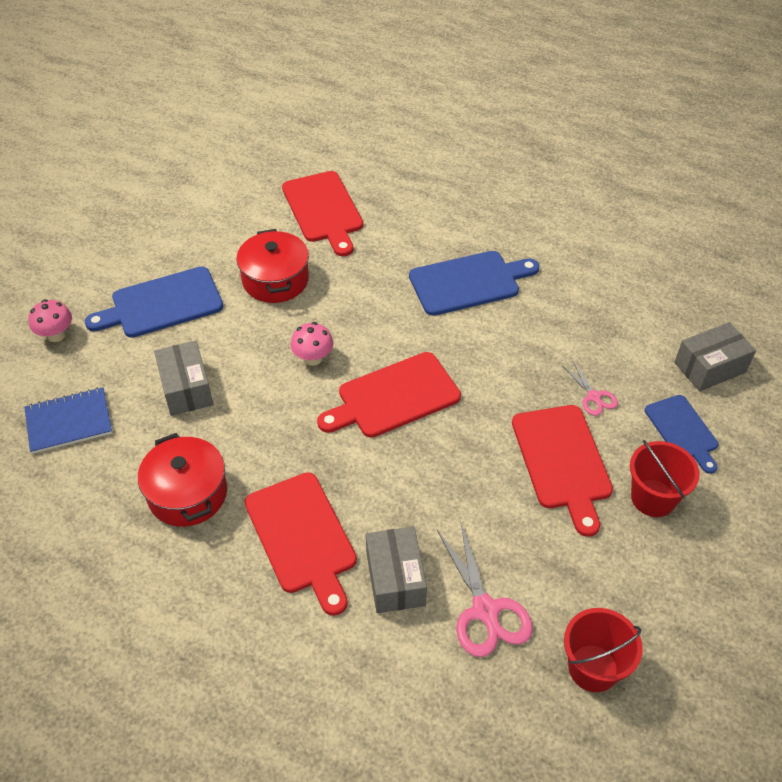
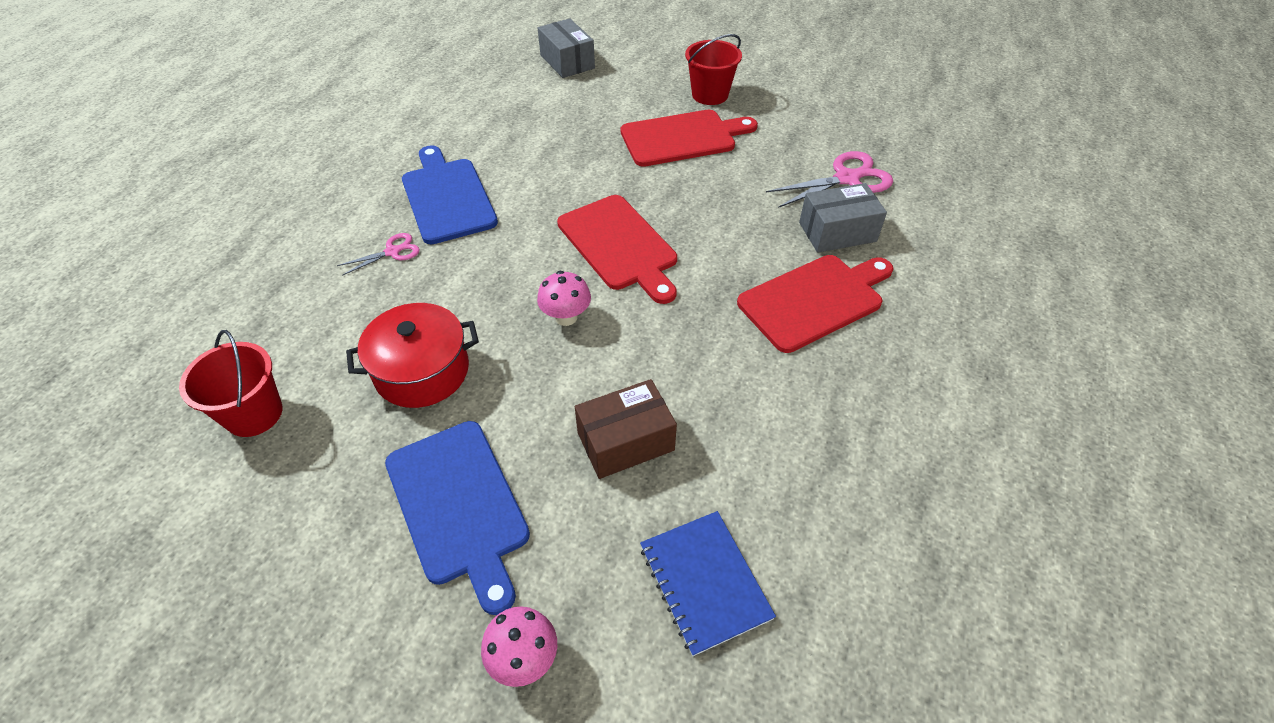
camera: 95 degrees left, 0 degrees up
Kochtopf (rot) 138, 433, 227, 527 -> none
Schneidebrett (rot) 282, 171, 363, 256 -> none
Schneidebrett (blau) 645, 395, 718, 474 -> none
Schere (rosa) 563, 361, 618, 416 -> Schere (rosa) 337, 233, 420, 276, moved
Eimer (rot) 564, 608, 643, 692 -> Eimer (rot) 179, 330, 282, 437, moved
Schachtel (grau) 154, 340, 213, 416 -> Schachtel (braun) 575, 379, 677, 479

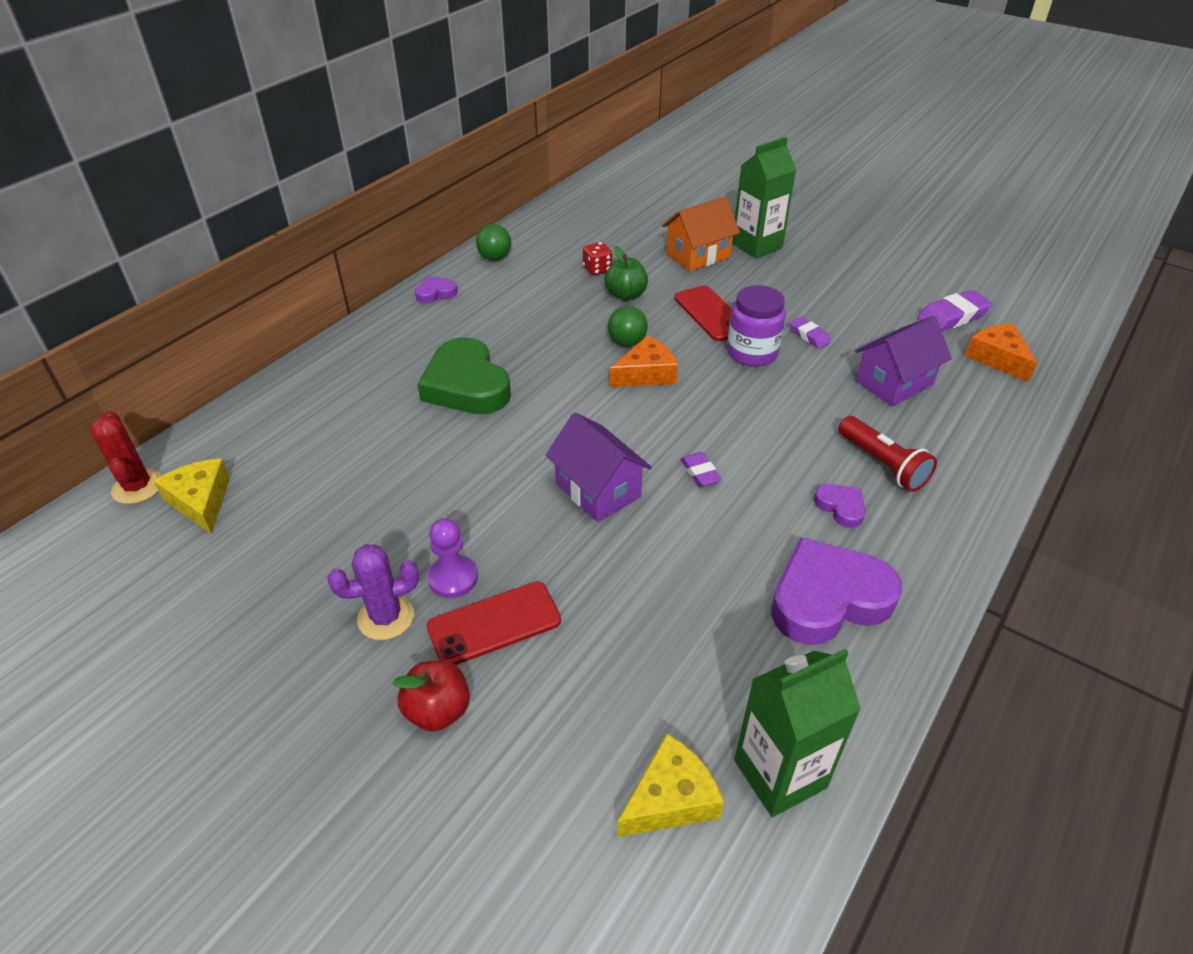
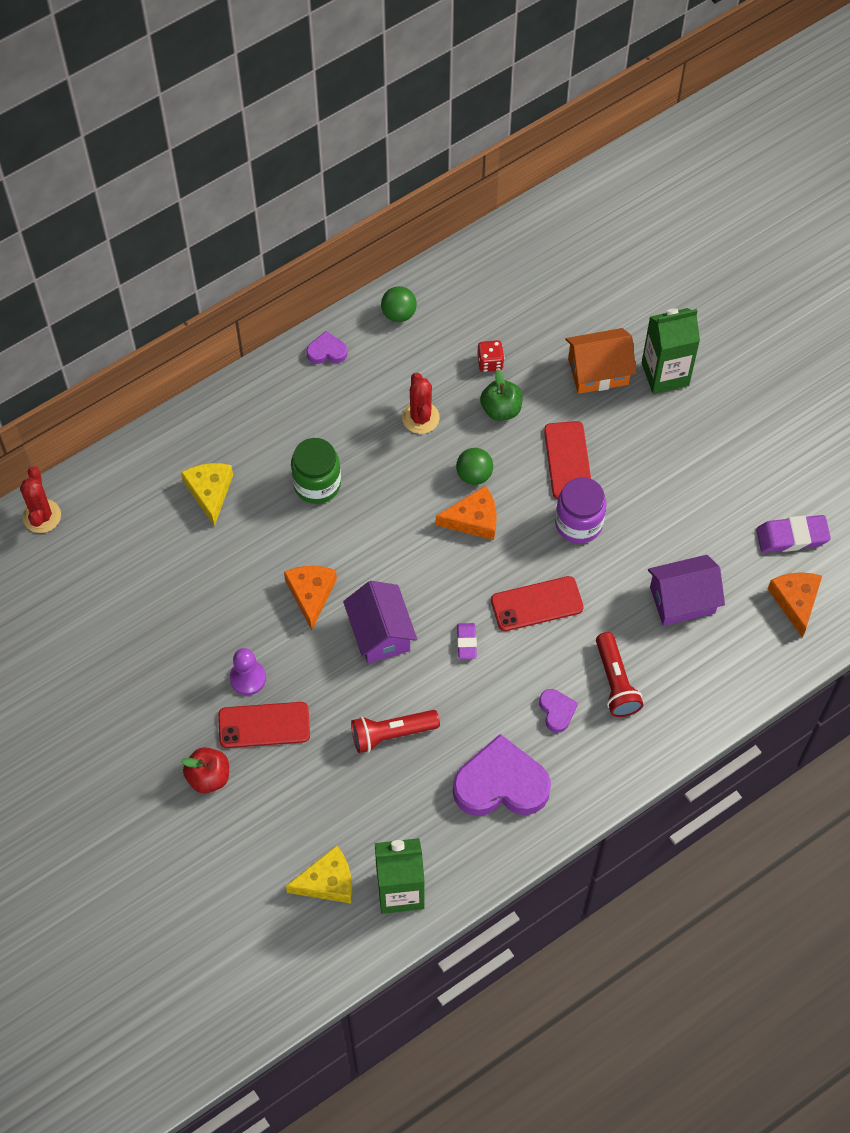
camera: 20 degrees right, 20 degrees up
Kaktus (lila) 327, 544, 419, 640 -> none
Radiergummi (lila) 790, 317, 831, 349 -> none
none -> Käse (orange) 284, 566, 337, 630
none -> Taschenlampe (rot) 351, 710, 440, 753
none -> Kaktus (rot) 402, 373, 440, 434
none -> Handy (rot) 491, 576, 584, 631
Käse (gelb) 154, 458, 230, 534 -> Käse (gelb) 181, 463, 233, 526, moved
Herz (grün) 417, 337, 511, 414 -> Einmachglas (grün) 291, 438, 341, 504

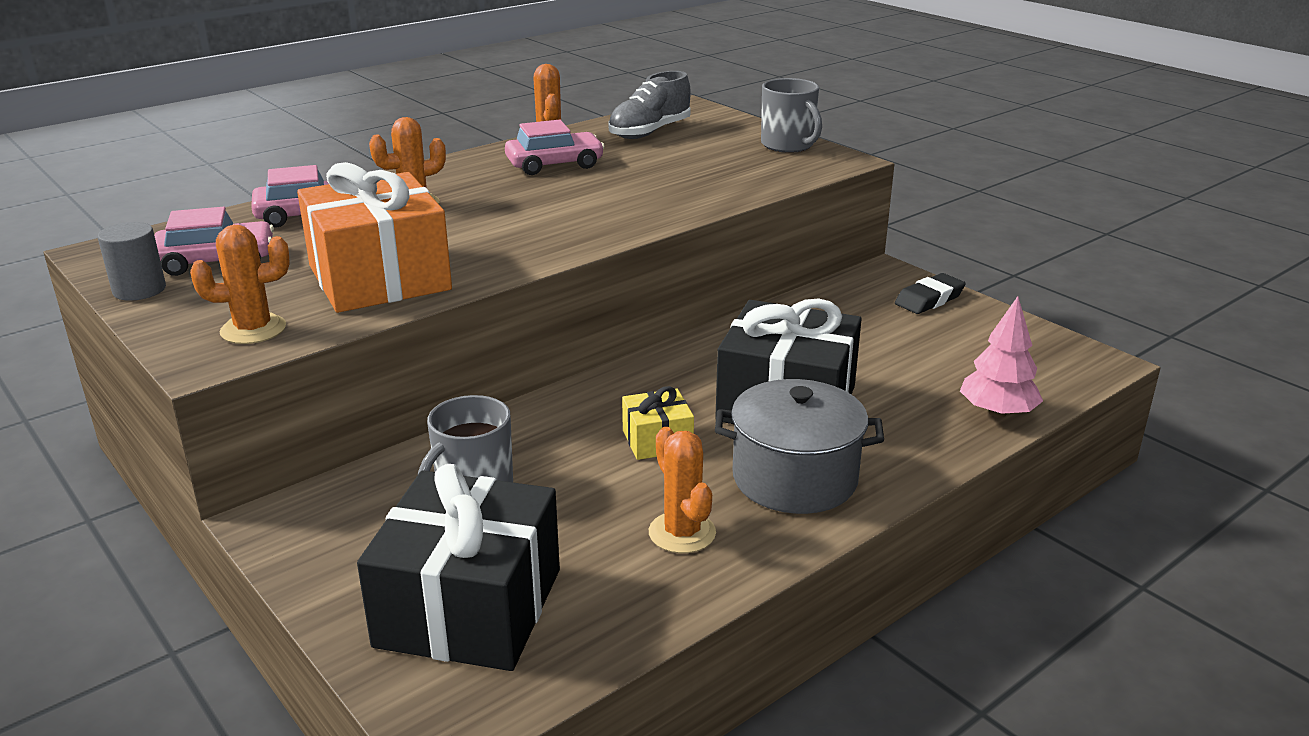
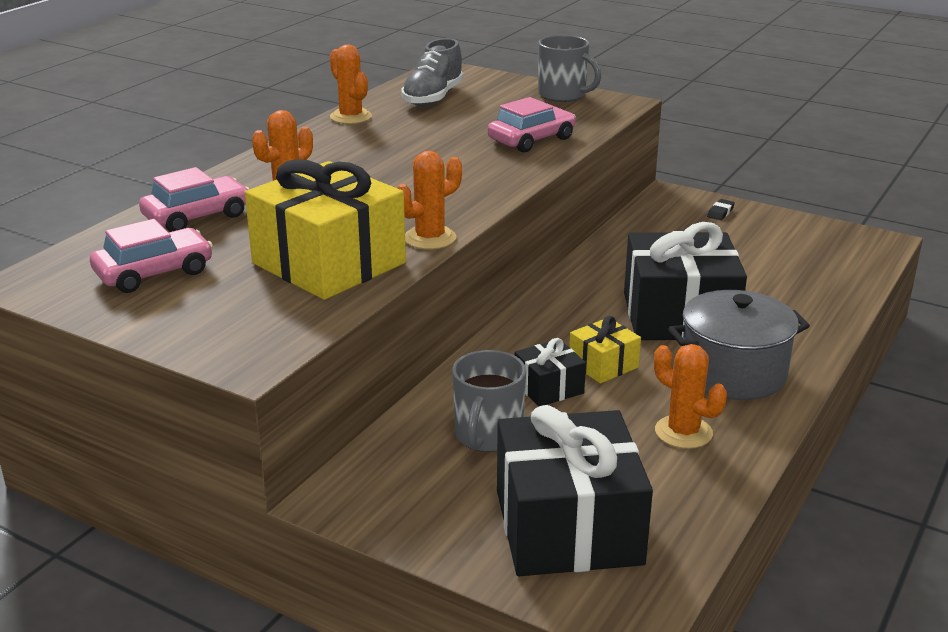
camera: 20 degrees left, 0 degrees up
Vollzylinder (grau) 98, 222, 166, 301 -> none
Baum (rosa) 960, 296, 1043, 418 -> none
none -> Geschenk (schwarz) 515, 338, 586, 407
Kaktus (orange) 190, 225, 290, 344 -> Kaktus (orange) 397, 151, 462, 249, moved
Auto (rosa) 505, 120, 605, 175 -> Auto (rosa) 488, 97, 576, 152, moved
Geschenk (orange) 297, 162, 452, 313 -> Geschenk (gelb) 245, 159, 406, 300
Radiergummi (schwarz) 895, 273, 966, 314 -> Radiergummi (schwarz) 707, 199, 735, 220, x0.57

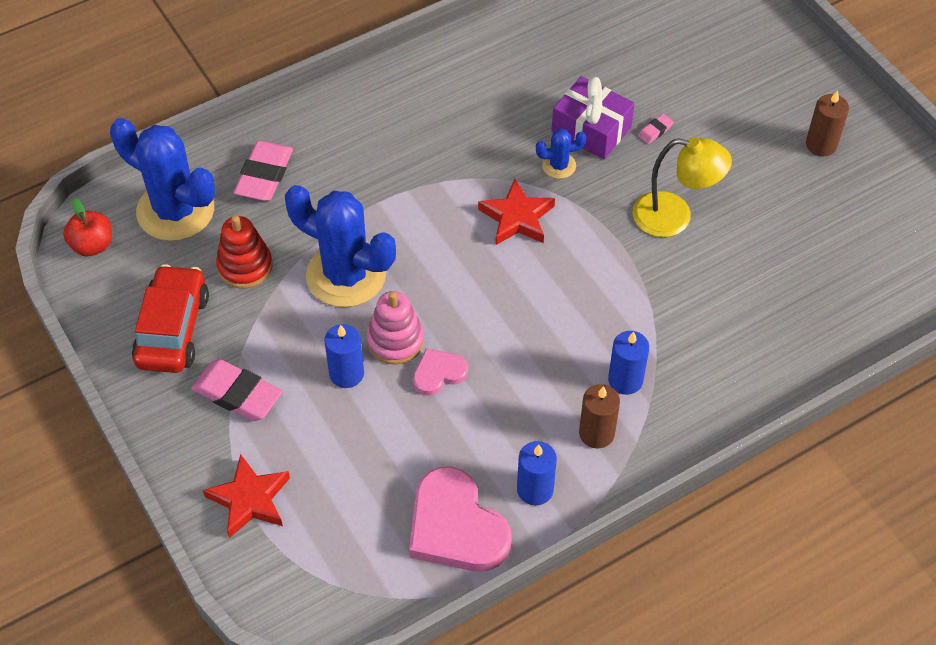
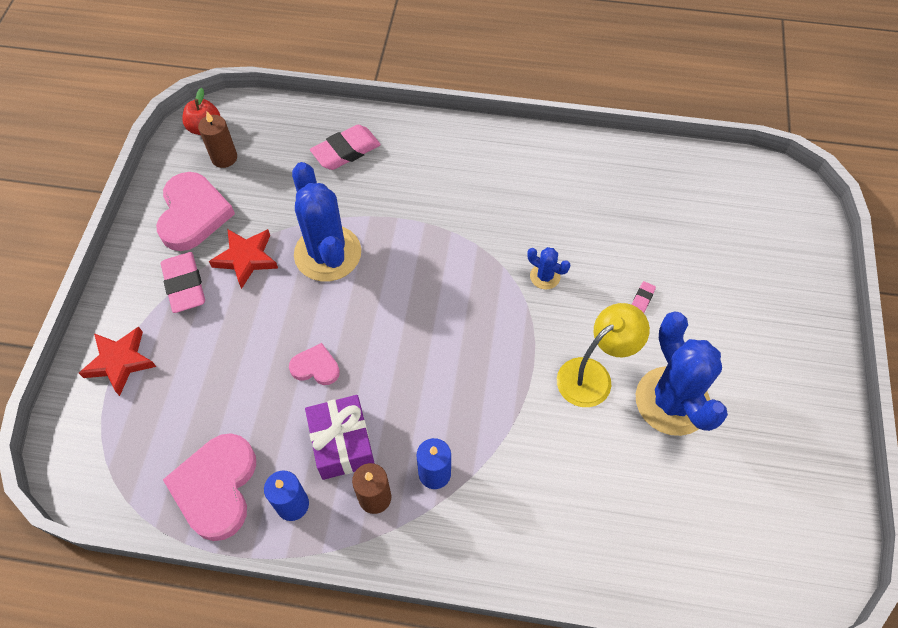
camera: 40 degrees right, 5 degrees up
Stapelspielzeug (rot) 216, 215, 273, 288 -> none
Kerze (blau) 324, 324, 364, 388 -> none
Stapelspielzeug (rosa) 367, 291, 424, 365 -> none
Kaktus (blau) 110, 118, 215, 241 -> Kaktus (blau) 636, 311, 728, 436, moved
Stern (rot) 478, 179, 555, 245 -> Stern (rot) 209, 229, 278, 289, moved
Geschenk (lila) 551, 76, 635, 159 -> Geschenk (lila) 305, 395, 375, 480, moved
Kerze (braun) 806, 90, 849, 156 -> Kerze (braun) 198, 112, 237, 168, moved
Auto (rot) 132, 264, 209, 373 -> Herz (rosa) 156, 172, 235, 251
Lampe (gelb) 633, 137, 732, 237 -> Lampe (gelb) 557, 303, 650, 407, 90 degrees counterclockwise
Radiergummi (rosa) 638, 114, 673, 144 -> Radiergummi (rosa) 632, 281, 656, 313, 60 degrees counterclockwise

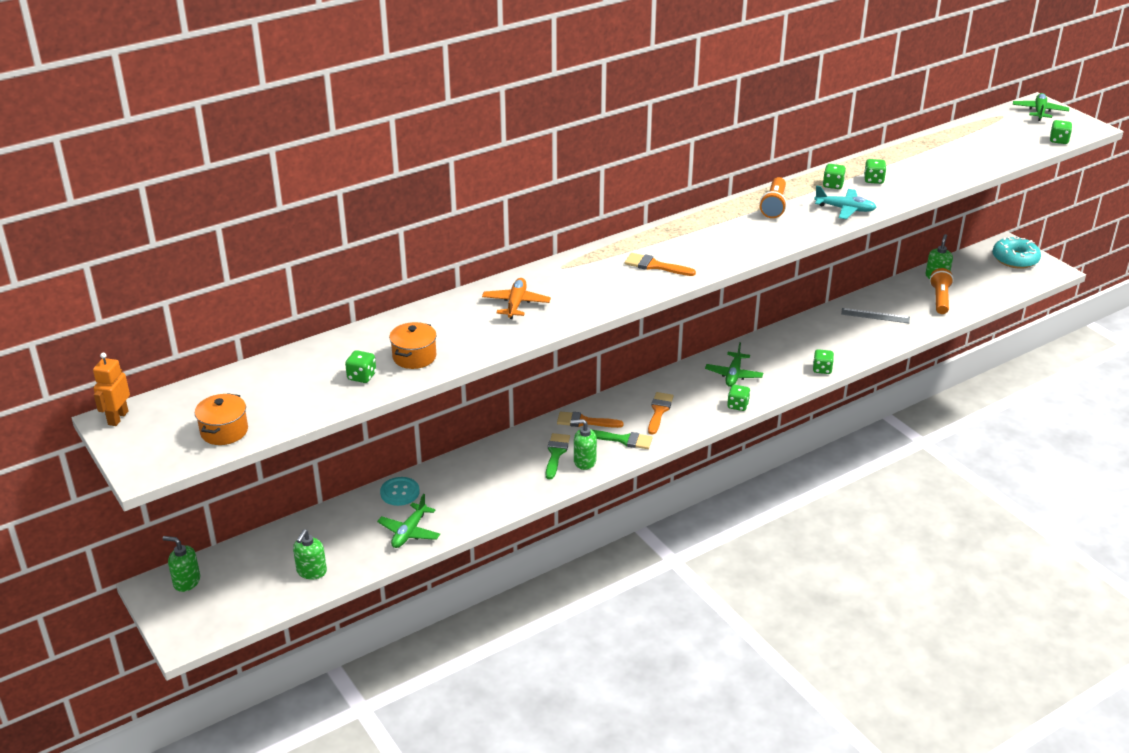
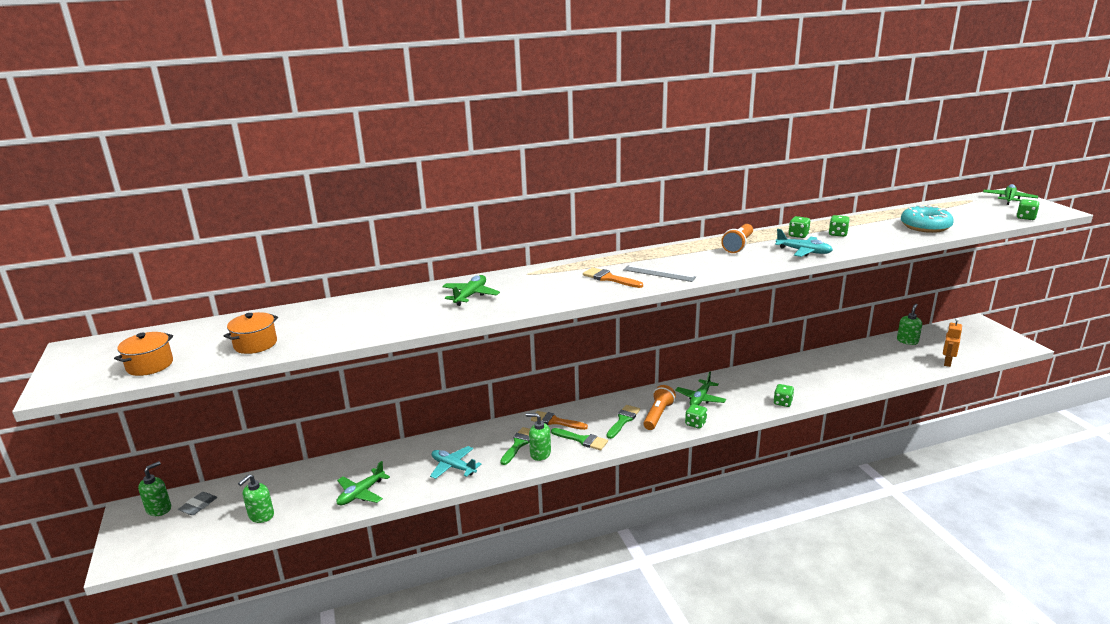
camera: 15 degrees right, 10 degrees down
Spielwürfel (grün) 345, 350, 376, 383 -> none
Knopf (türkis) 380, 477, 420, 506 -> none
none -> Radiergummi (grau) 178, 492, 217, 515
none -> Flugzeug (türkis) 430, 446, 481, 479
Roboter (orange) 93, 353, 130, 426 -> Roboter (orange) 943, 318, 962, 367, moved
Kochtopf (orange) 389, 322, 437, 369 -> Kochtopf (orange) 224, 312, 278, 354, moved
Lineal (grau) 841, 308, 910, 323 -> Lineal (grau) 623, 265, 696, 282, moved
Taschenlampe (orange) 930, 268, 954, 314 -> Taschenlampe (orange) 643, 385, 676, 430, moved
Donut (türkis) 993, 236, 1041, 269 -> Donut (türkis) 901, 205, 954, 233, moved
Flugzeug (orange) 482, 278, 551, 319 -> Flugzeug (grün) 442, 275, 500, 306
Pinsel (orange) 648, 392, 673, 435 -> Pinsel (grün) 607, 405, 640, 439
Seifenspender (grün) 162, 536, 200, 592 -> Seifenspender (grün) 138, 461, 171, 516, 90 degrees clockwise

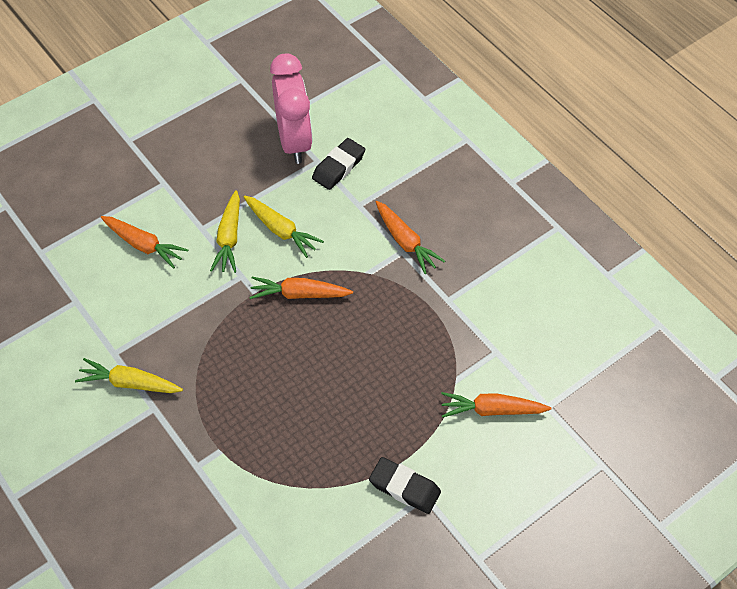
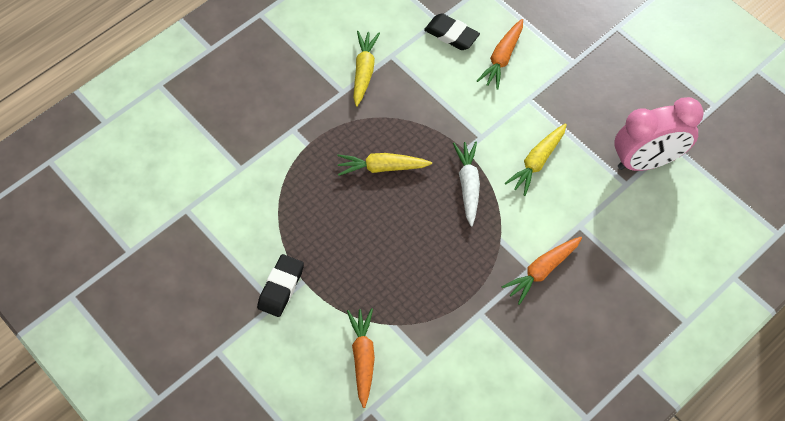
camera: 85 degrees right, 5 degrees up
Karotte (gelb) 210, 190, 240, 273 -> Karotte (gelb) 337, 153, 432, 176, moved
Radiergummi (schwarz) 312, 138, 365, 190 -> Radiergummi (schwarz) 424, 13, 480, 50, moved
Karotte (orange) 249, 277, 353, 299 -> Karotte (weiß) 453, 141, 480, 226

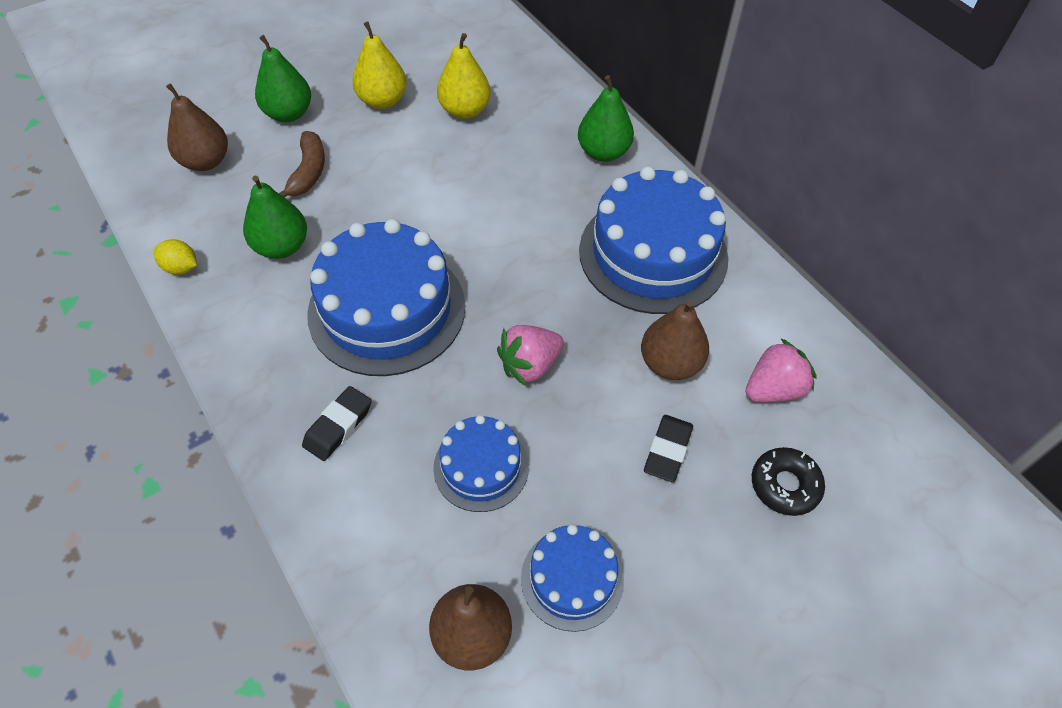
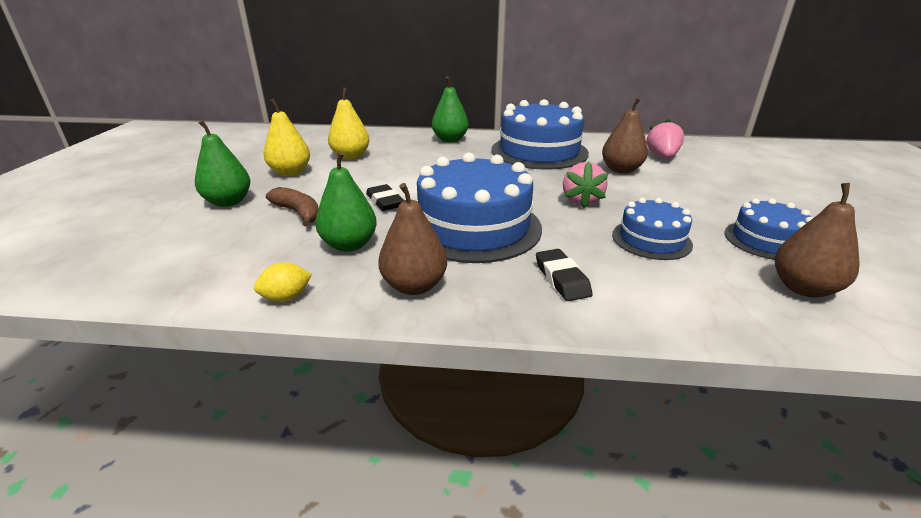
camera: 50 degrees left, 25 degrees down
Donut (schwarz) 752, 447, 825, 516 -> none
Birne (braun) 166, 83, 228, 171 -> Birne (braun) 378, 183, 447, 295, moved
Radiergummi (schwarz) 644, 415, 693, 482 -> Radiergummi (schwarz) 366, 184, 405, 211, moved

